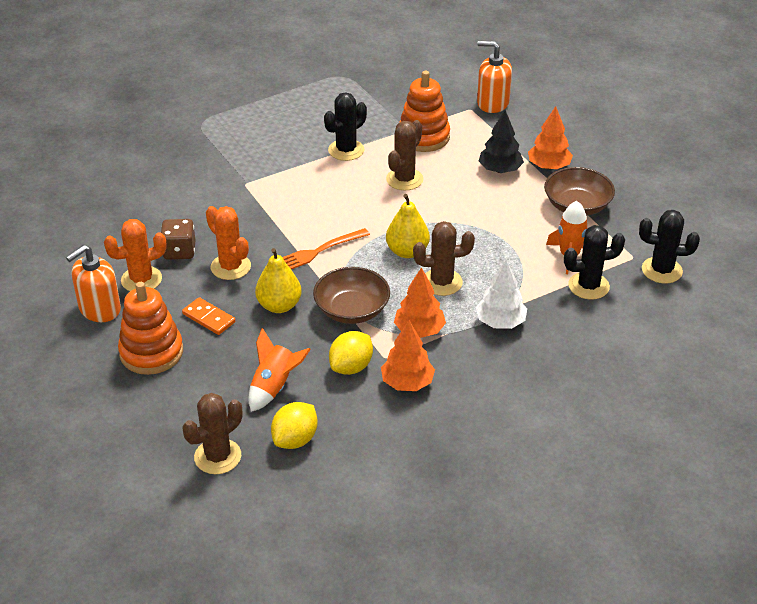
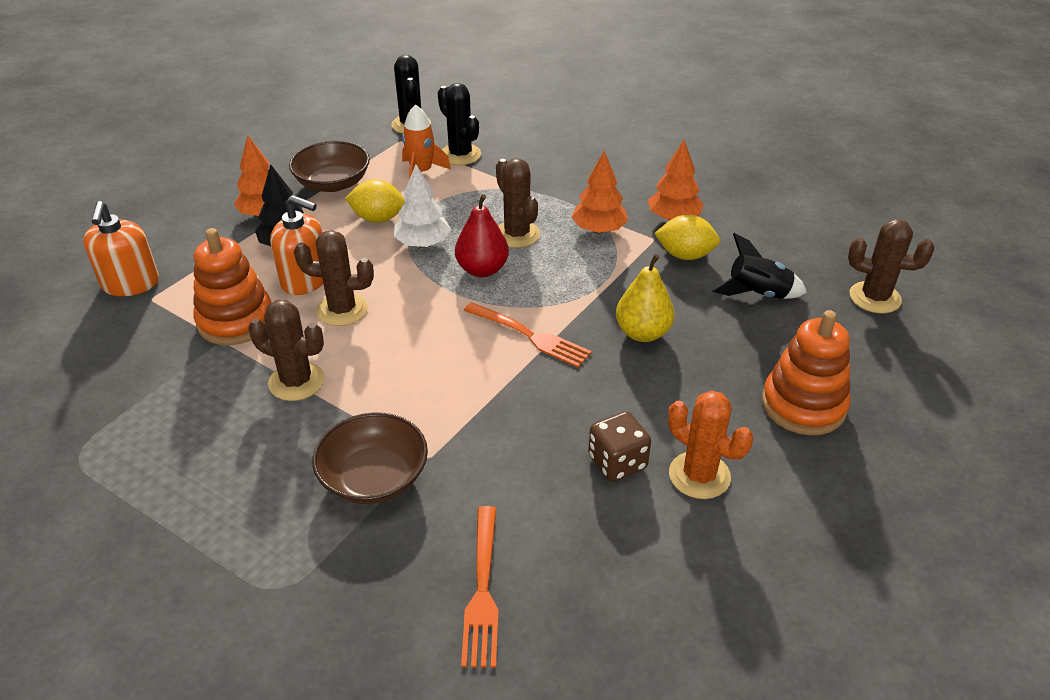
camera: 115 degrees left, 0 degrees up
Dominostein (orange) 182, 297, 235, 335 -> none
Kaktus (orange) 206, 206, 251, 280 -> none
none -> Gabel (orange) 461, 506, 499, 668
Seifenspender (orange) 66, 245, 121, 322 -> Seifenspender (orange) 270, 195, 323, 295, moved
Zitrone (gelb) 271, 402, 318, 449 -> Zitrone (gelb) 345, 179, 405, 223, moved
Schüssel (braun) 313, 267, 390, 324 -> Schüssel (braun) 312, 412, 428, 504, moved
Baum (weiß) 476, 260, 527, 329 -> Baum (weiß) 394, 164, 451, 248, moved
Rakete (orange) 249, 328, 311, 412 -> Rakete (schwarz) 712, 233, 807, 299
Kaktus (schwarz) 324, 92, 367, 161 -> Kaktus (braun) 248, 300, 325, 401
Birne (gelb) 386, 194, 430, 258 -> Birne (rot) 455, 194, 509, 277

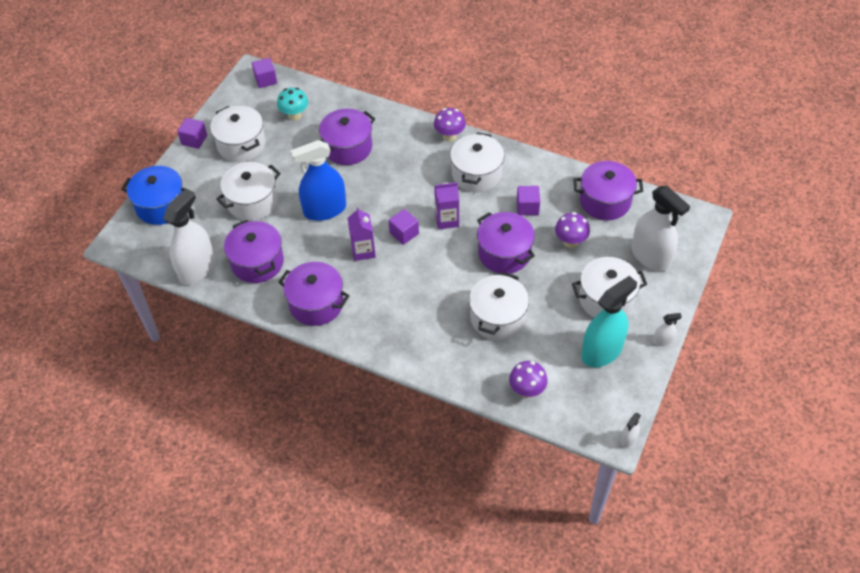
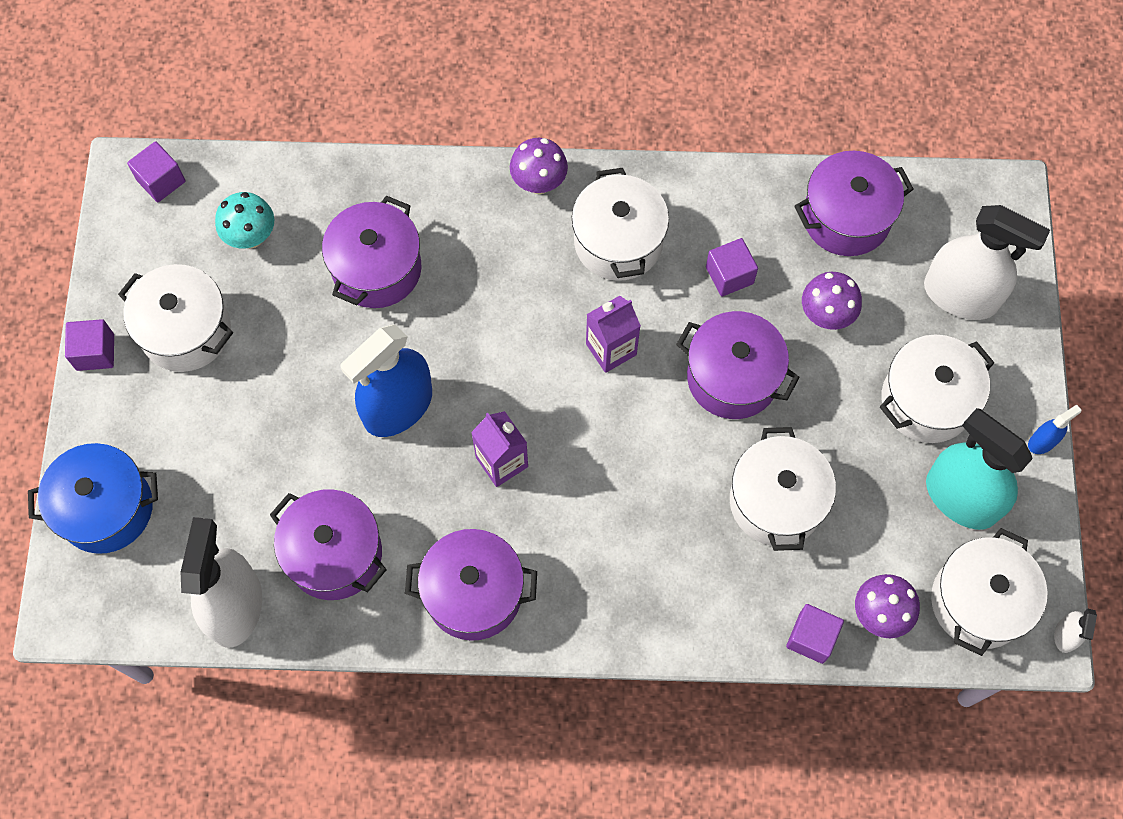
camera: 25 degrees left, 15 degrees up
Kochtopf (weiß) 216, 162, 281, 221 -> Kochtopf (weiß) 931, 528, 1047, 656, moved
Kubus (lila) 388, 209, 419, 245 -> Kubus (lila) 786, 604, 844, 664, moved
Sprühflasche (weiß) 653, 313, 682, 346 -> Sprühflasche (blau) 1028, 404, 1082, 454
Sprühflasche (türkis) 581, 276, 637, 367 -> Sprühflasche (türkis) 926, 408, 1033, 530, 75 degrees counterclockwise

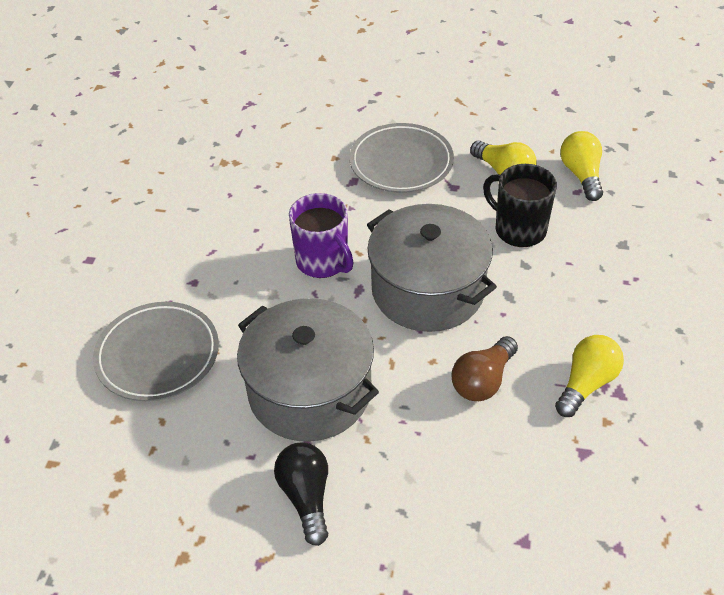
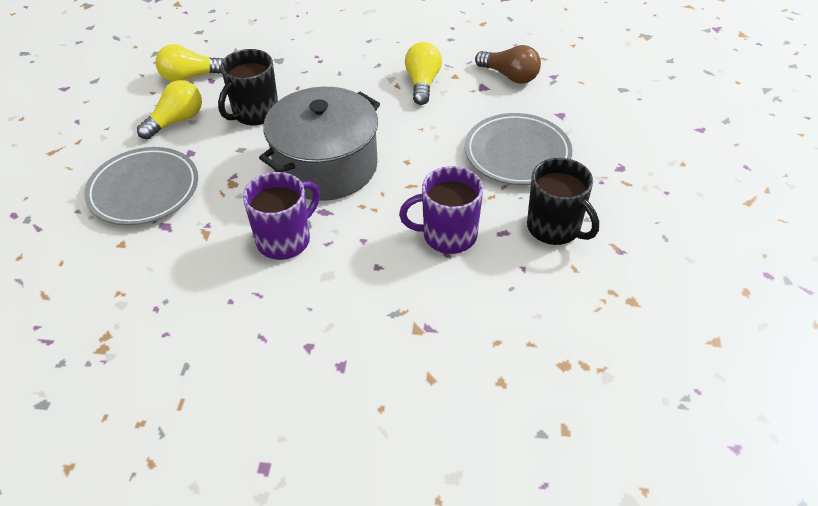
camera: 95 degrees left, 0 degrees up
Teller (grau) 93, 302, 219, 401 -> Teller (grau) 465, 113, 572, 185, moved
Glühbirne (braun) 452, 336, 518, 401 -> Glühbirne (braun) 475, 45, 541, 84, moved
Kochtopf (grau) 237, 298, 379, 442 -> Tasse (lila) 399, 166, 483, 254
Glühbirne (schwarz) 274, 443, 328, 546 -> Tasse (schwarz) 527, 158, 599, 245
Glühbirne (gelb) 555, 335, 624, 417 -> Glühbirne (gelb) 405, 42, 442, 105, 60 degrees clockwise

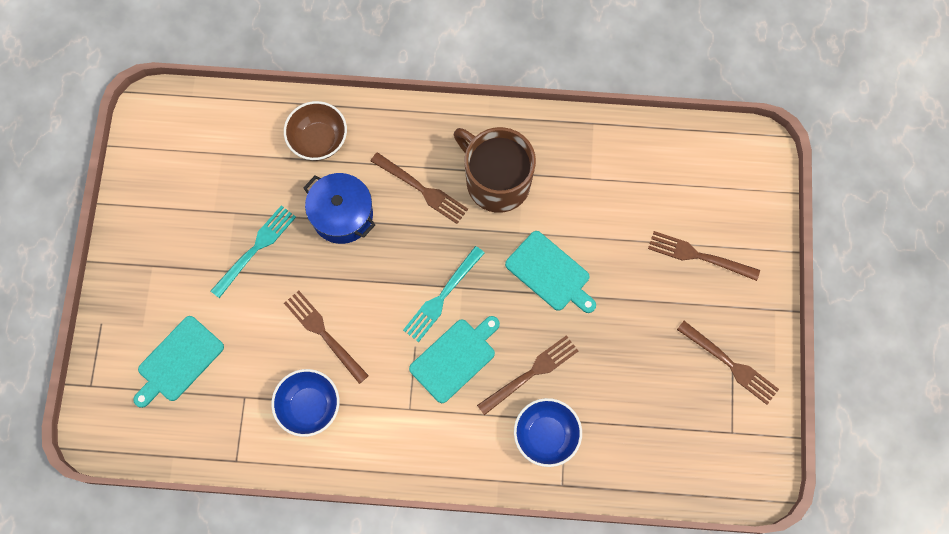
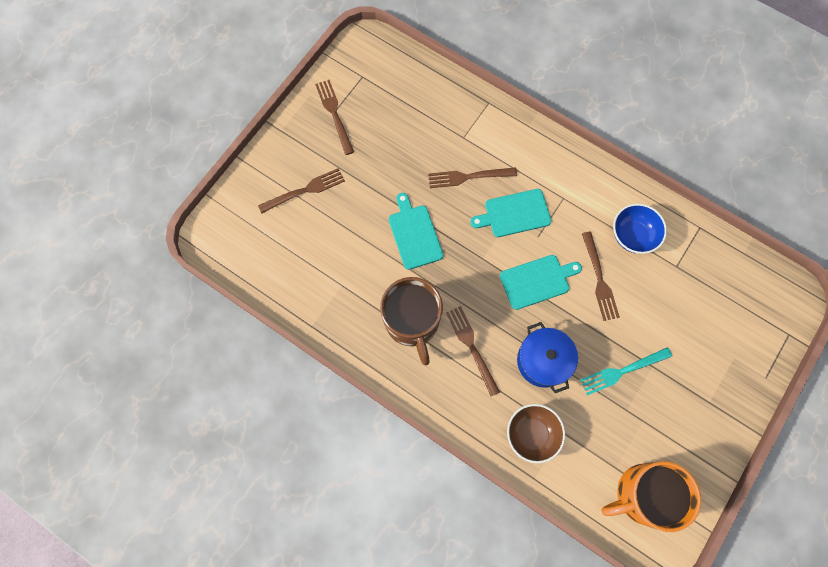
camera: 150 degrees left, 0 degrees up
Gabel (türkis) 403, 246, 484, 342 -> none
Schüssel (blau) 514, 398, 582, 467 -> none
none -> Tasse (orange) 601, 461, 701, 532
Schneidebrett (türkis) 133, 316, 224, 408 -> Schneidebrett (türkis) 500, 255, 582, 310, moved
Gabel (braun) 648, 231, 760, 281 -> Gabel (braun) 258, 168, 345, 213, 75 degrees counterclockwise

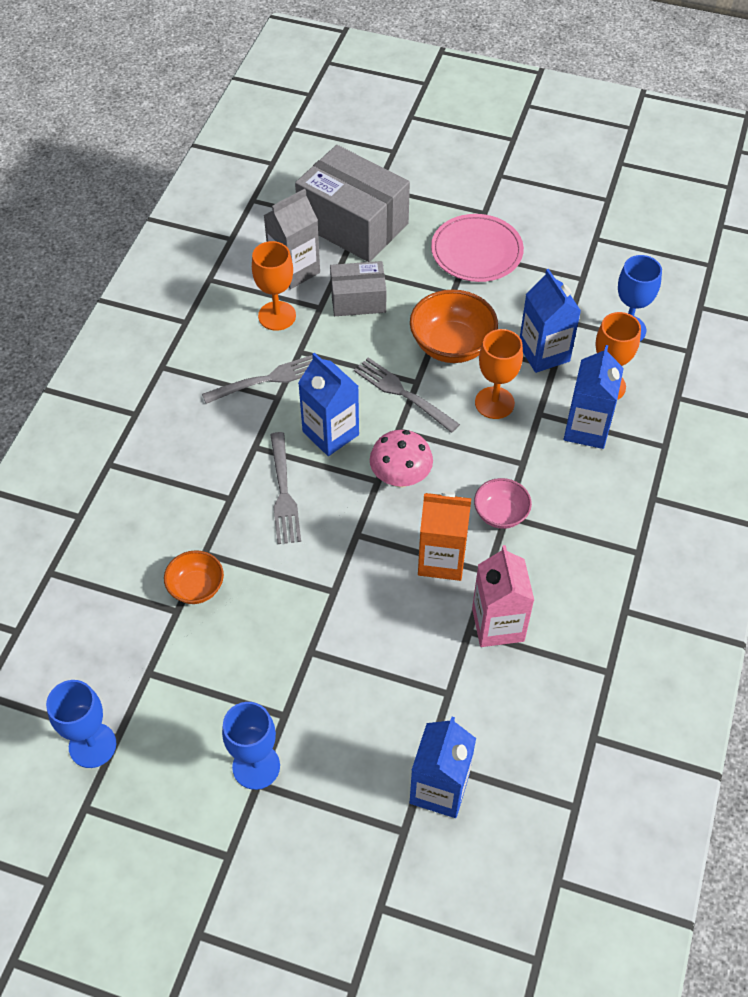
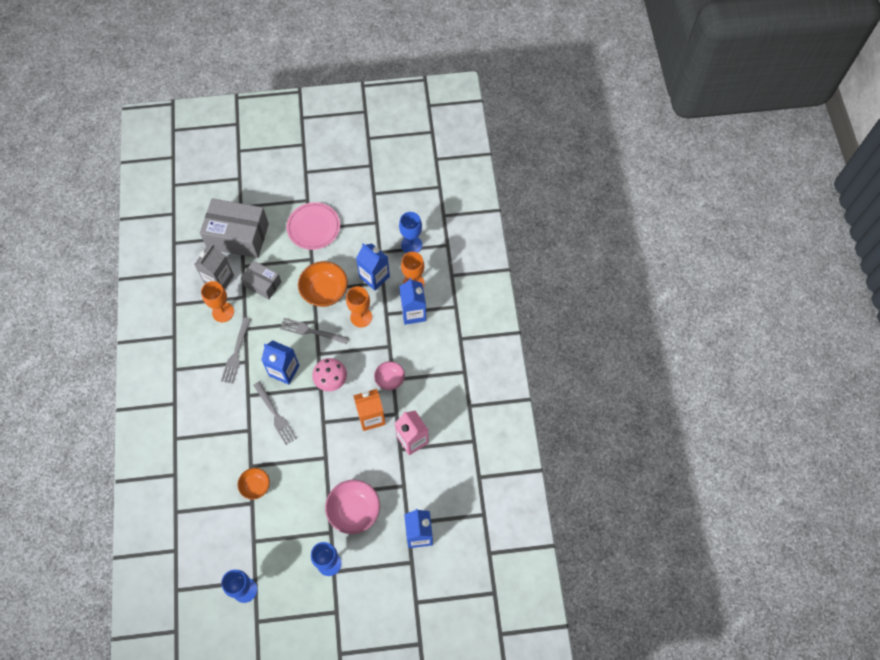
camera: 25 degrees left, 10 degrees up
none -> Schüssel (rosa) 325, 480, 380, 534
Gabel (grau) 202, 355, 313, 404 -> Gabel (grau) 221, 317, 251, 384, 150 degrees clockwise
Schachtel (grau) 330, 261, 387, 316 -> Schachtel (grau) 241, 260, 281, 299, 60 degrees clockwise

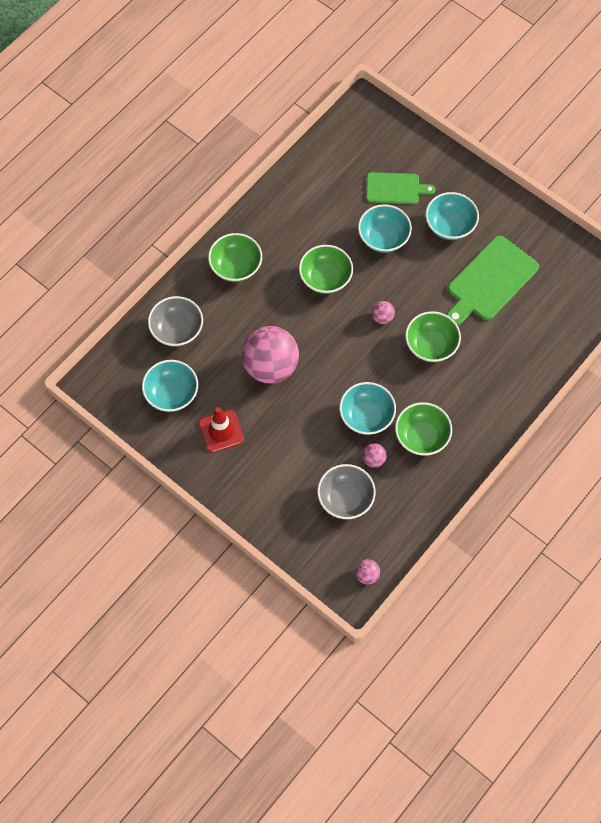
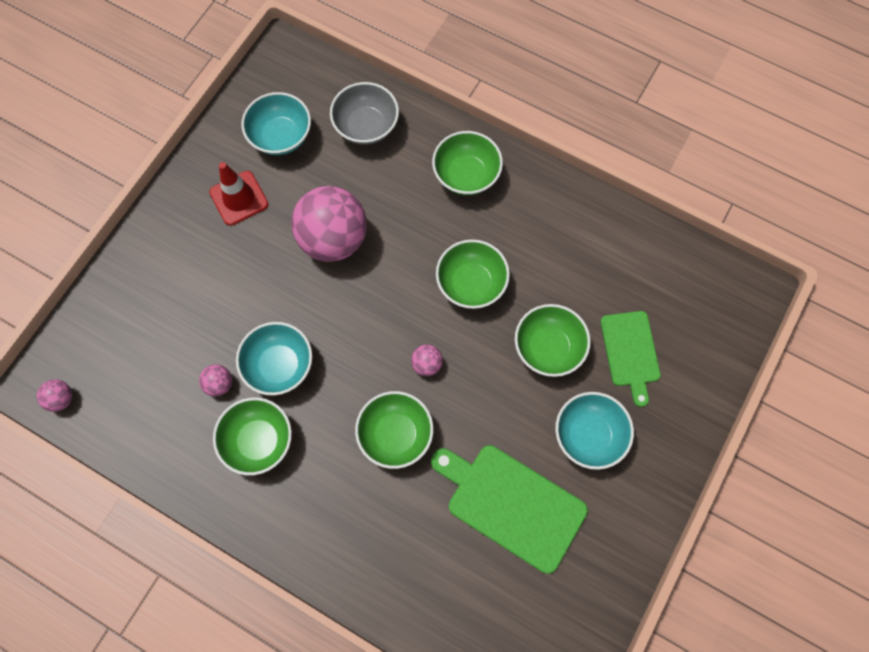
camera: 80 degrees right, 5 degrees up
Schüssel (grau) 317, 464, 376, 519 -> none
Schüssel (türkis) 358, 204, 412, 253 -> Schüssel (grün) 515, 304, 591, 377

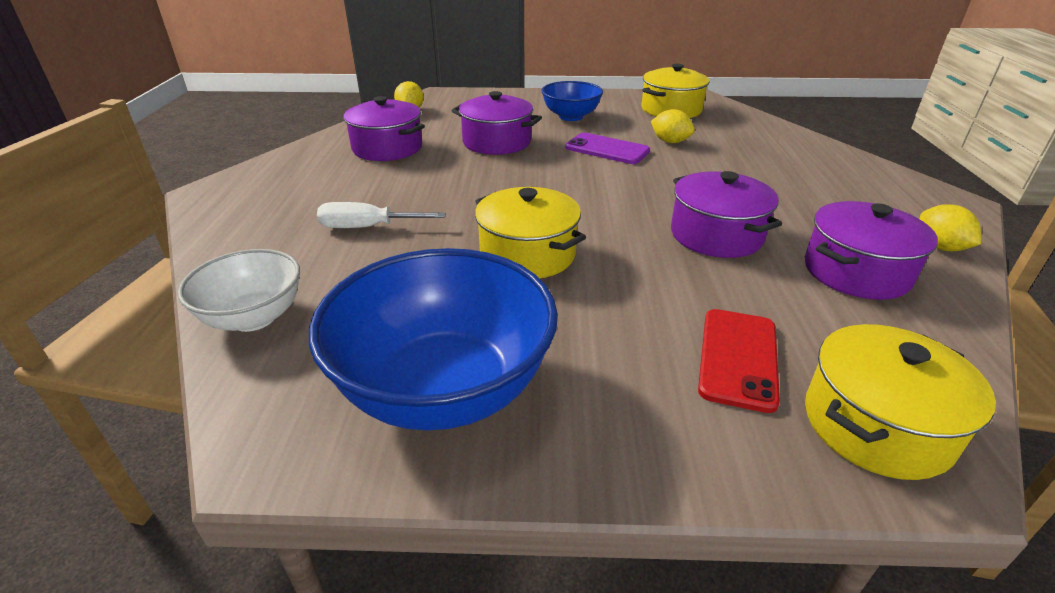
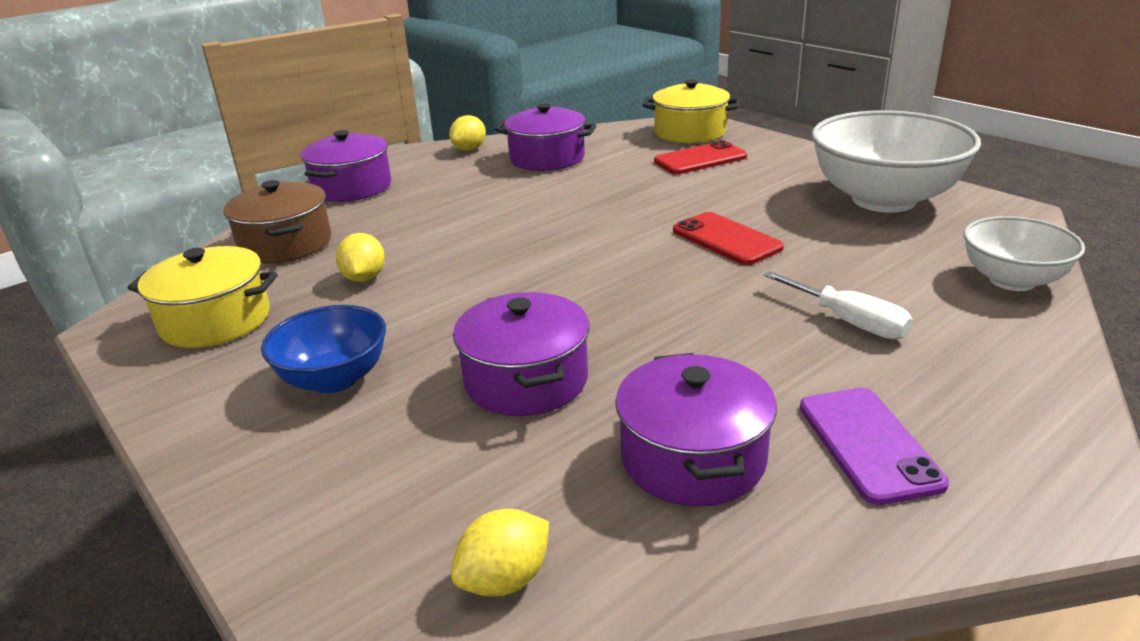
camera: 130 degrees left, 5 degrees down
none -> Kochtopf (braun) 224, 180, 331, 264
Handy (lila) 565, 133, 650, 164 -> Handy (lila) 800, 388, 949, 505, moved
Kochtopf (lila) 671, 171, 782, 258 -> Kochtopf (lila) 300, 130, 391, 202, moved
Kochtopf (gelb) 475, 187, 586, 278 -> Handy (rot) 673, 212, 784, 265
Schüssel (blau) 309, 248, 558, 431 -> Schüssel (weiß) 811, 110, 981, 213

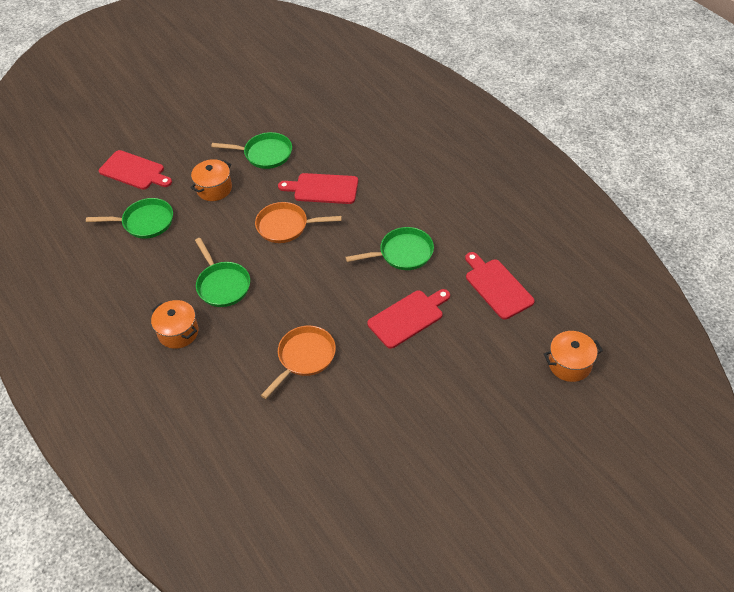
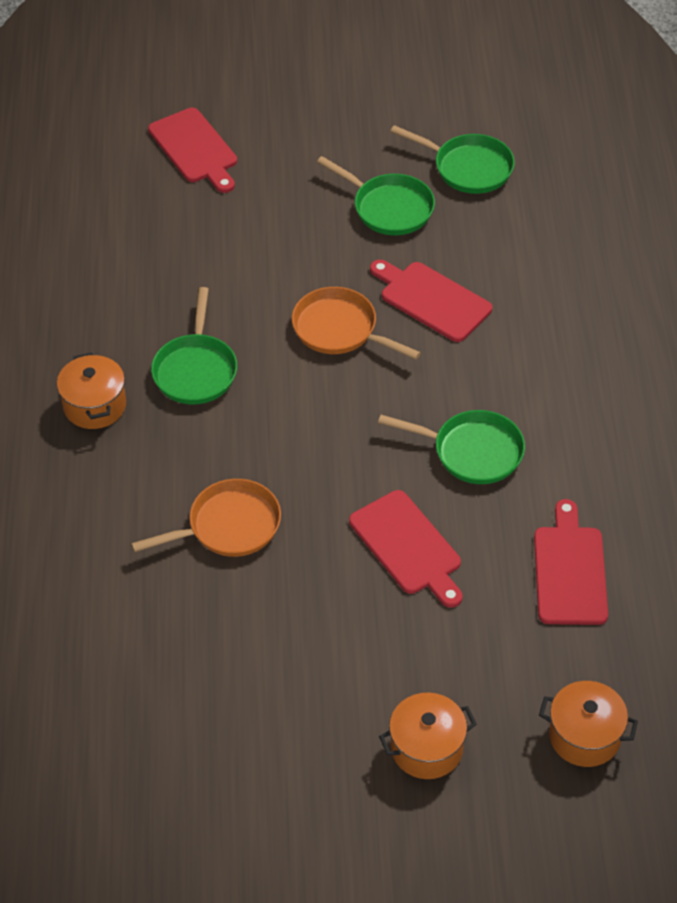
camera: 30 degrees right, 0 degrees up
Pfanne (grün) 86, 198, 173, 239 -> Pfanne (grün) 390, 125, 515, 194, moved
Kochtopf (orange) 190, 159, 232, 201 -> Kochtopf (orange) 379, 693, 477, 779, moved
Schneidebrett (rot) 367, 289, 450, 349 -> Schneidebrett (rot) 349, 490, 463, 608, 60 degrees clockwise

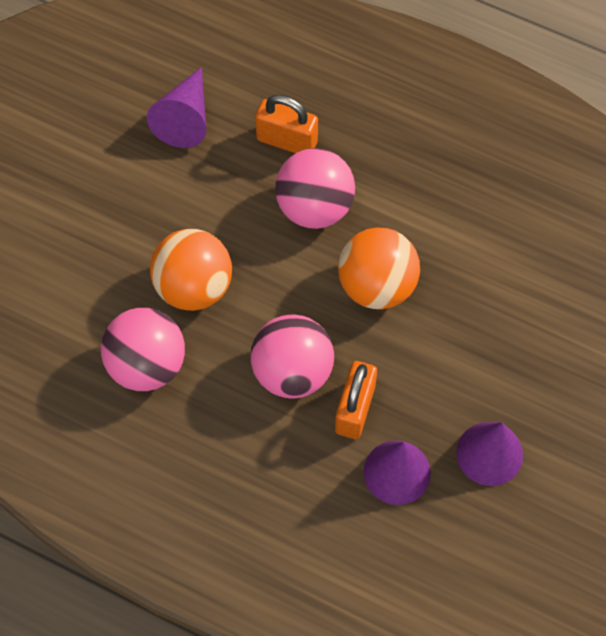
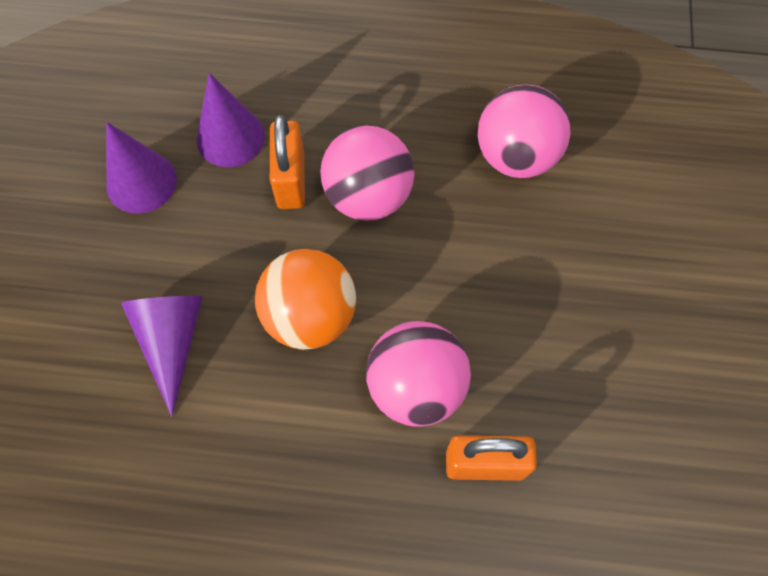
camera: 160 degrees right, 0 degrees up
Ball (orange) 150, 229, 232, 311 -> none
Kegel (lila) 147, 67, 206, 148 -> Kegel (lila) 121, 296, 203, 417, moved

